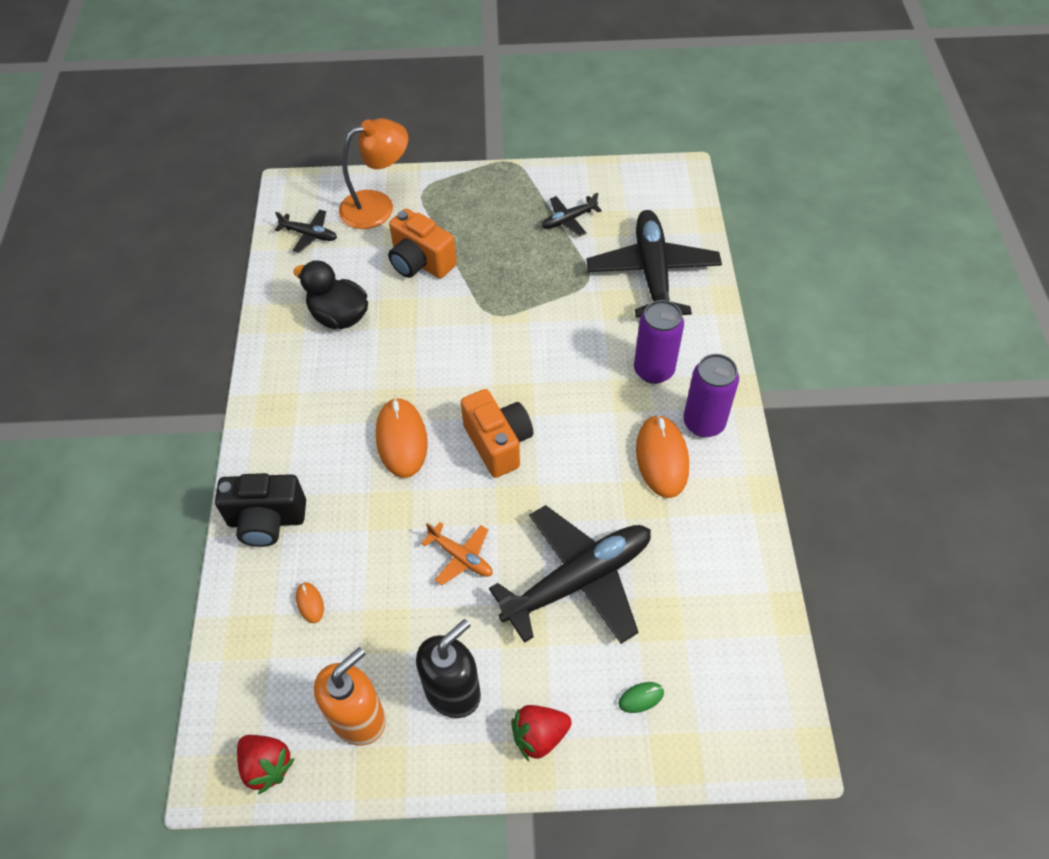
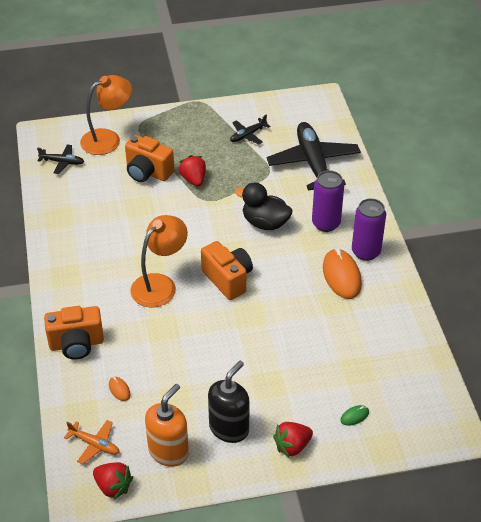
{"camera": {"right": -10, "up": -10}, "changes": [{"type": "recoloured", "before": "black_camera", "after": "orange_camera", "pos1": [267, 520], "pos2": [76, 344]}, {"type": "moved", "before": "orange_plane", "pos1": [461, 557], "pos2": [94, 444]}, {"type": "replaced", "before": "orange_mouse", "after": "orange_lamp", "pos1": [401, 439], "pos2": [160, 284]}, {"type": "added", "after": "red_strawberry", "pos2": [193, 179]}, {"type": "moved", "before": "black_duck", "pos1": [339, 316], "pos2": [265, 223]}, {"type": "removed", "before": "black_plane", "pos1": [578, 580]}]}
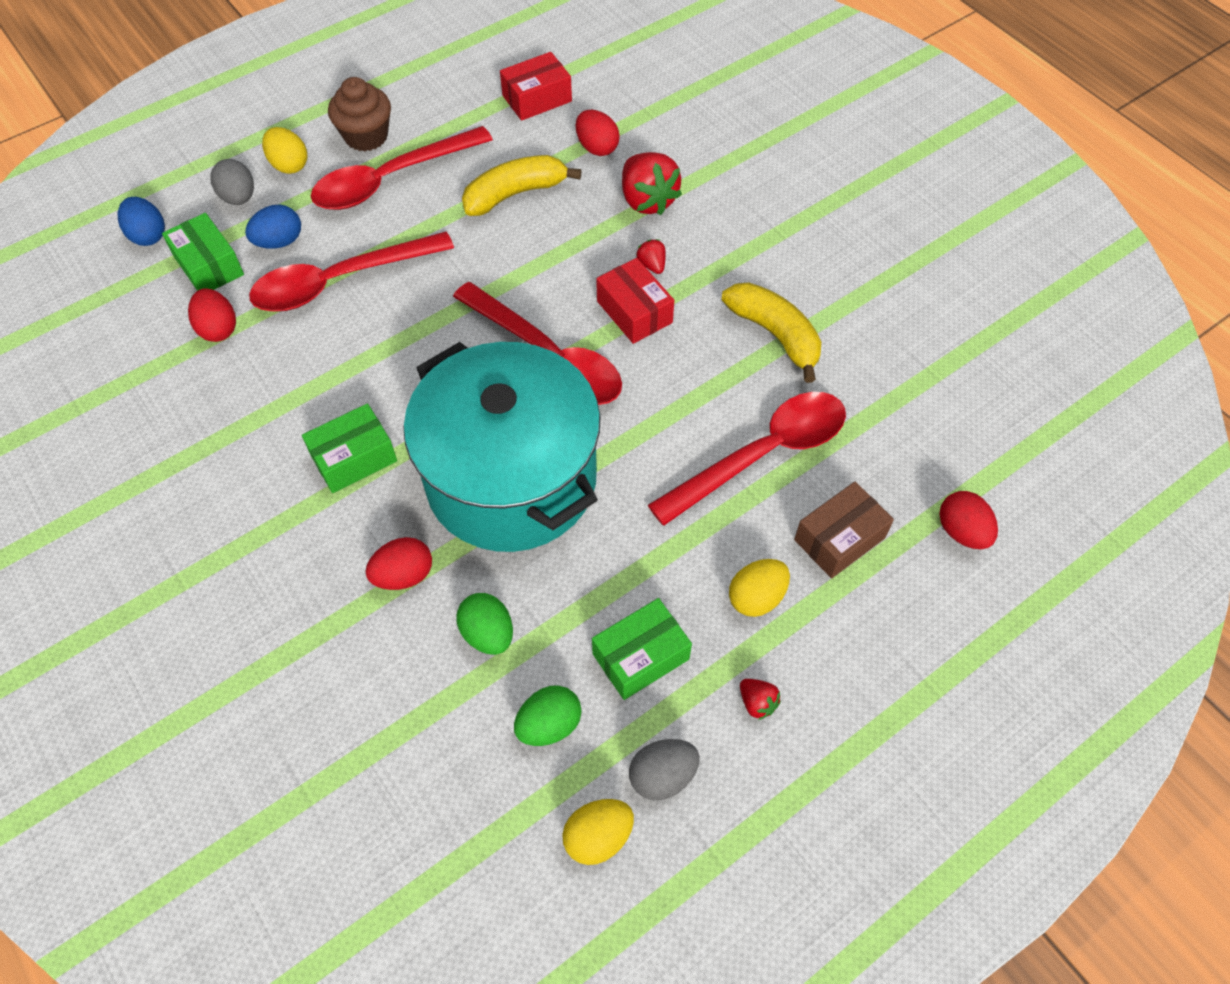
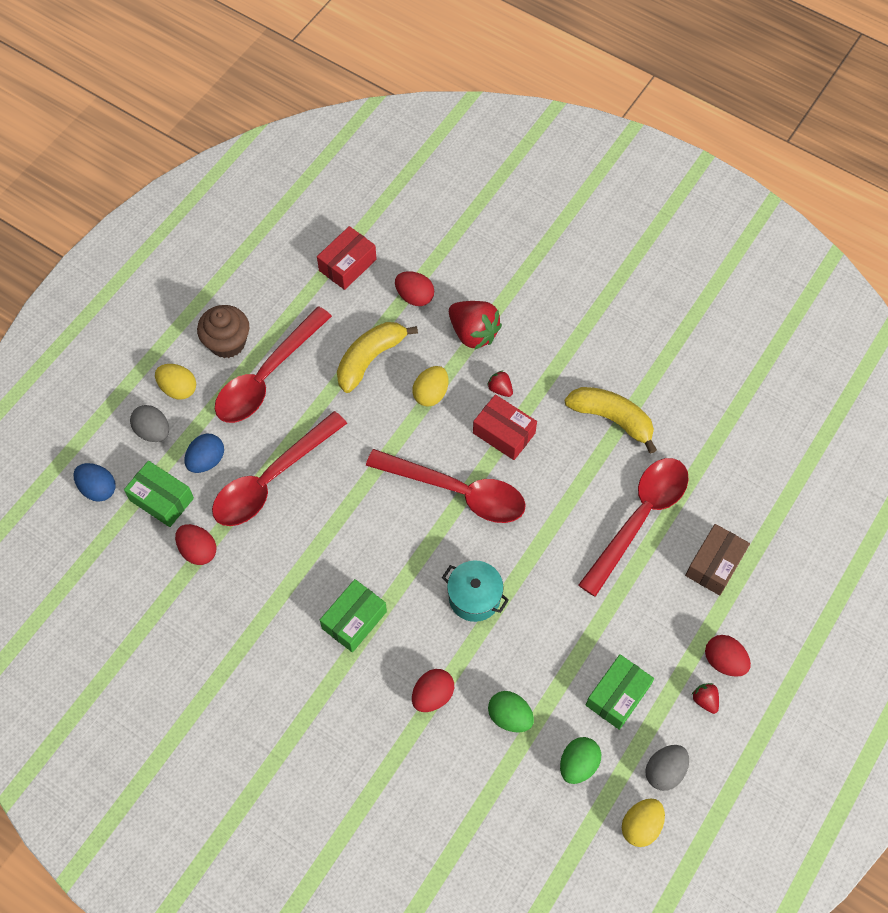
{"camera": {"right": -20, "up": 5}, "changes": [{"type": "moved", "before": "yellow_egg", "pos1": [756, 597], "pos2": [431, 394]}, {"type": "resized", "before": "turquoise_pot", "pos1": [511, 479], "pos2": [474, 597], "scale": 0.41}, {"type": "turned", "before": "red_strawberry", "pos1": [757, 703], "pos2": [705, 700], "turn": -150}, {"type": "moved", "before": "red_egg", "pos1": [962, 532], "pos2": [724, 661]}]}
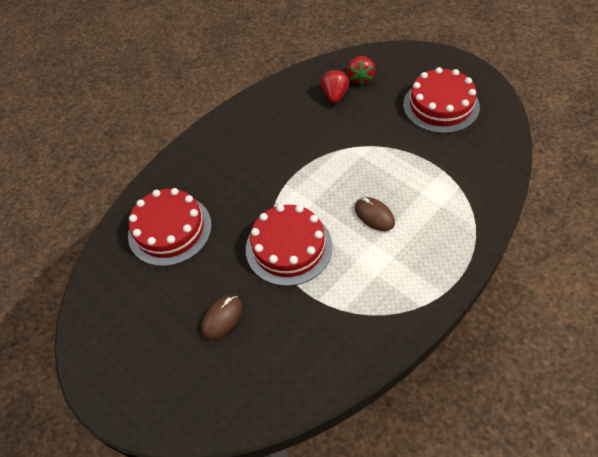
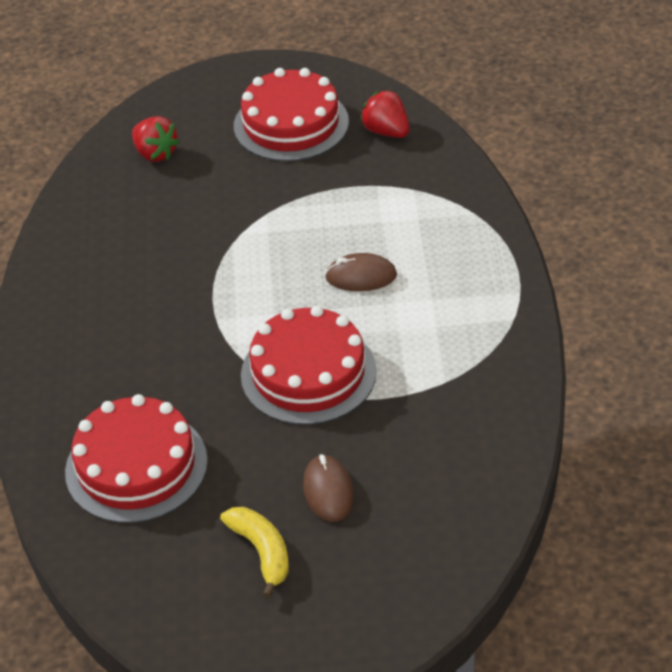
{"camera": {"right": -50, "up": -10}, "changes": [{"type": "added", "after": "yellow_banana", "pos2": [261, 552]}, {"type": "moved", "before": "red_strawberry", "pos1": [335, 95], "pos2": [386, 131]}]}
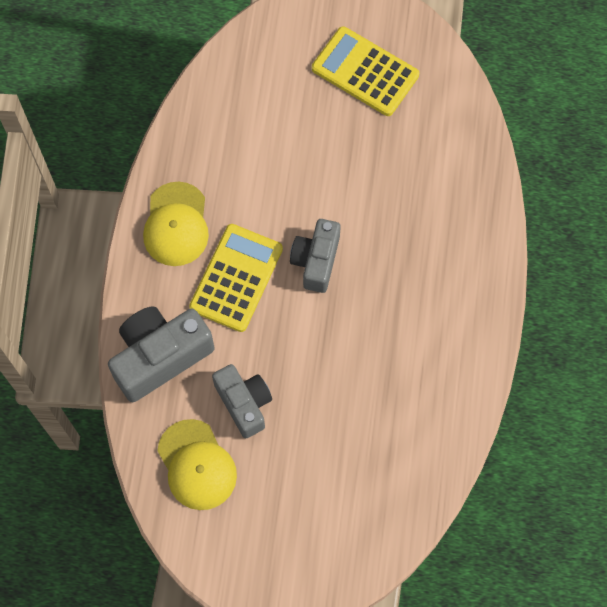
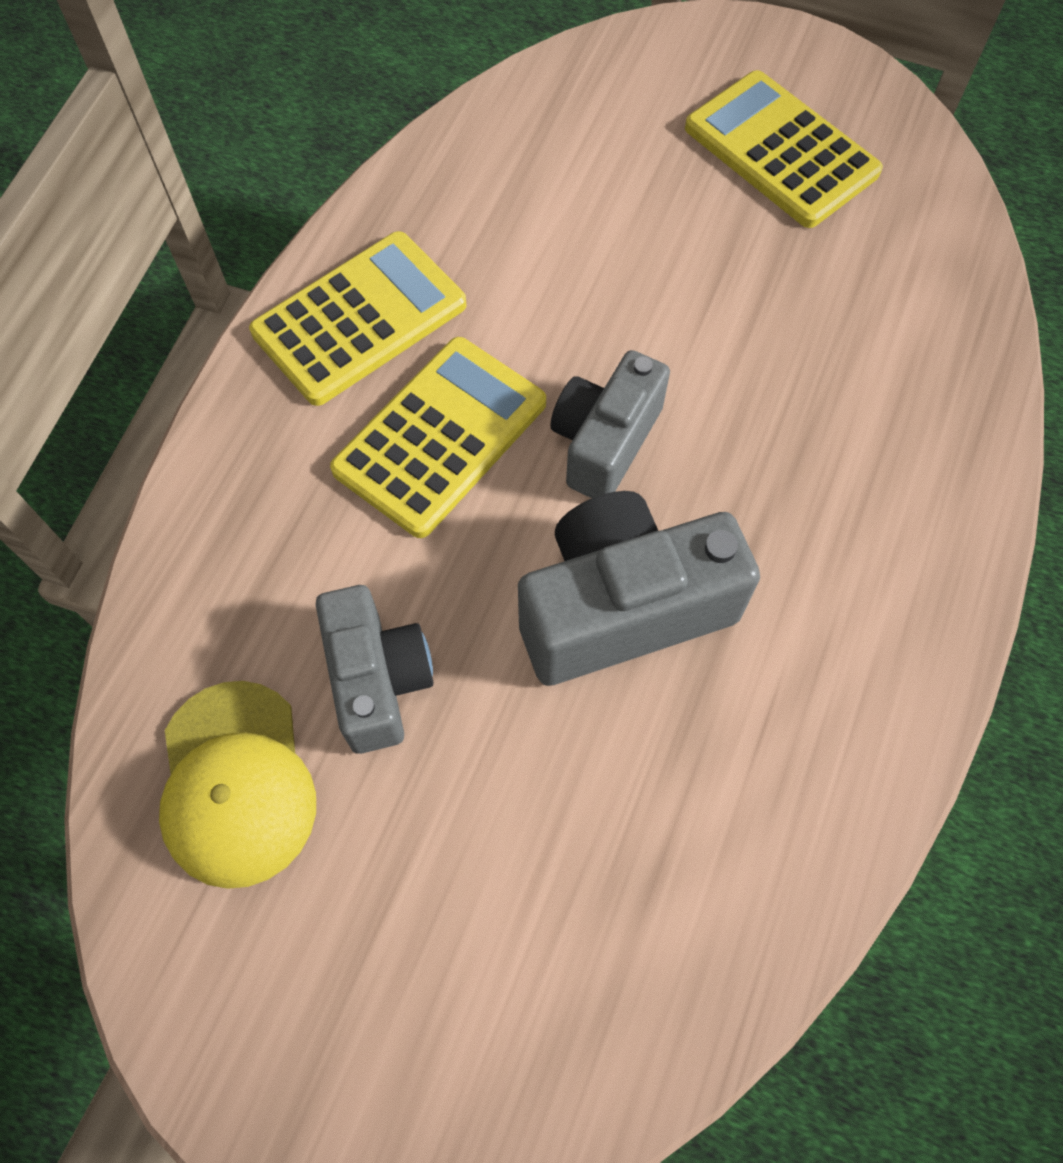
{"camera": {"right": 15, "up": -5}, "changes": [{"type": "replaced", "before": "yellow_cap", "after": "yellow_calculator", "pos1": [176, 224], "pos2": [360, 319]}, {"type": "moved", "before": "grey_camera", "pos1": [160, 357], "pos2": [622, 608]}]}
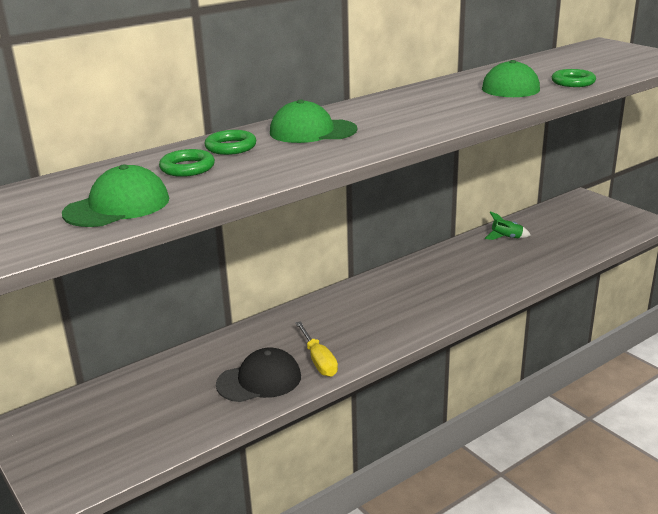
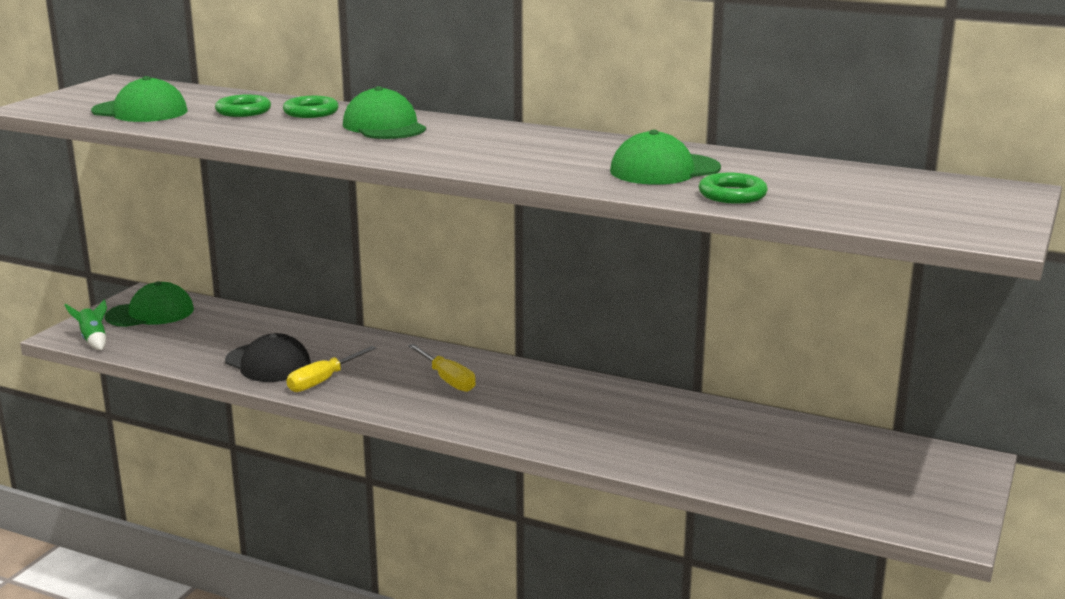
{"camera": {"right": 60, "up": -5}, "changes": [{"type": "moved", "before": "green_rocket", "pos1": [506, 238], "pos2": [93, 340]}, {"type": "added", "after": "green_cap", "pos2": [150, 313]}, {"type": "added", "after": "yellow_screwdriver", "pos2": [447, 379]}]}
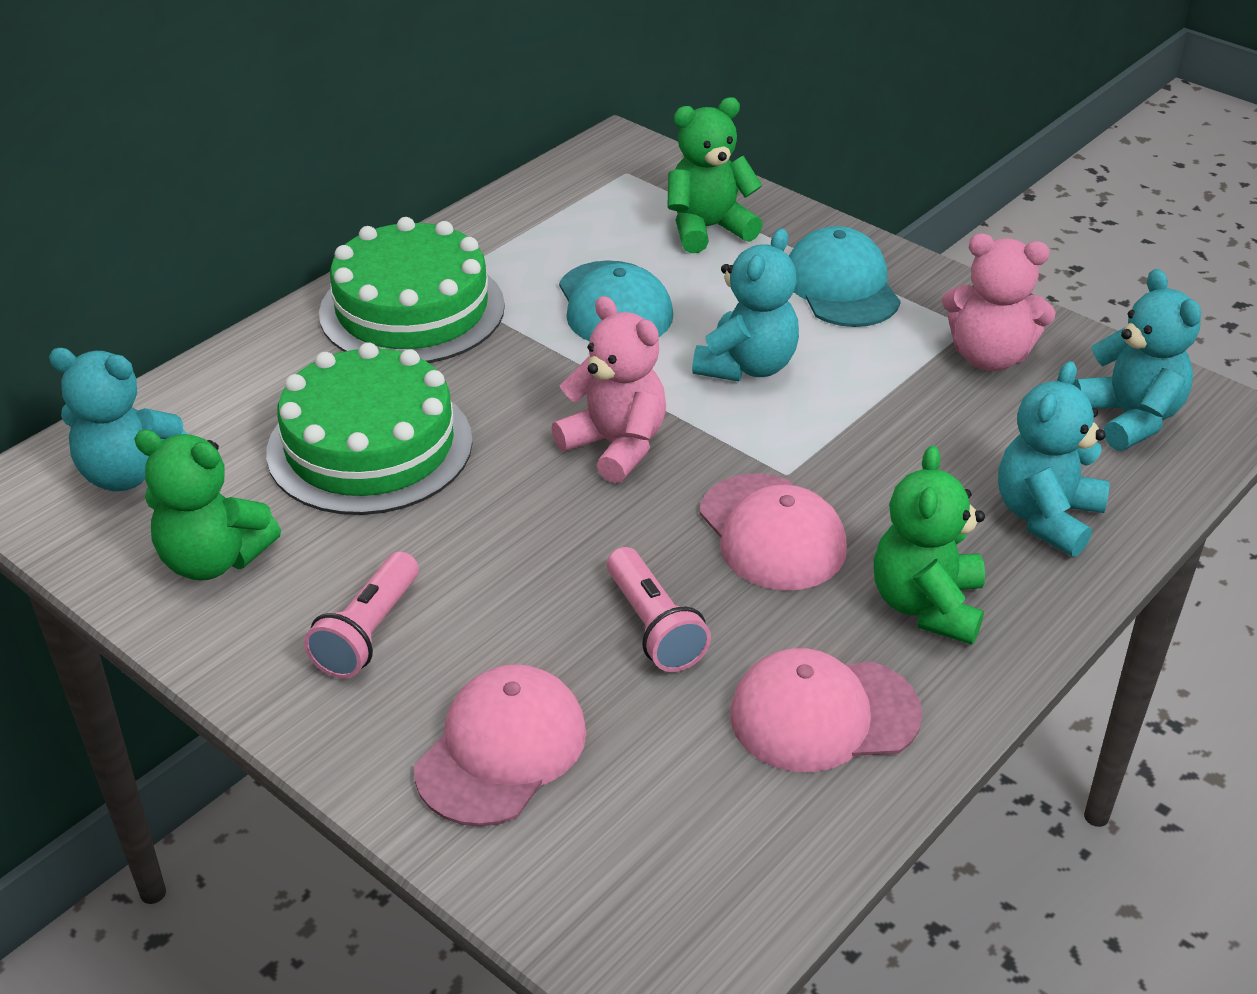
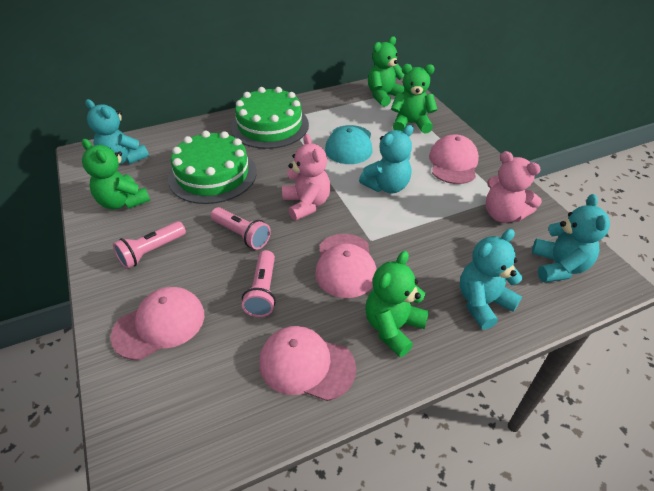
{"camera": {"right": 25, "up": 5}, "changes": [{"type": "added", "after": "pink_flashlight", "pos2": [242, 234]}, {"type": "added", "after": "green_teddy_bear", "pos2": [384, 96]}, {"type": "recoloured", "before": "turquoise_cap", "after": "pink_cap", "pos1": [841, 286], "pos2": [453, 163]}]}
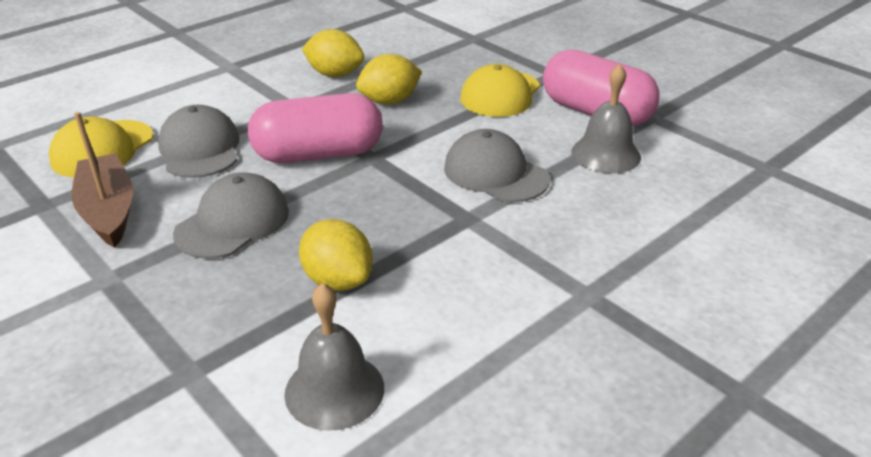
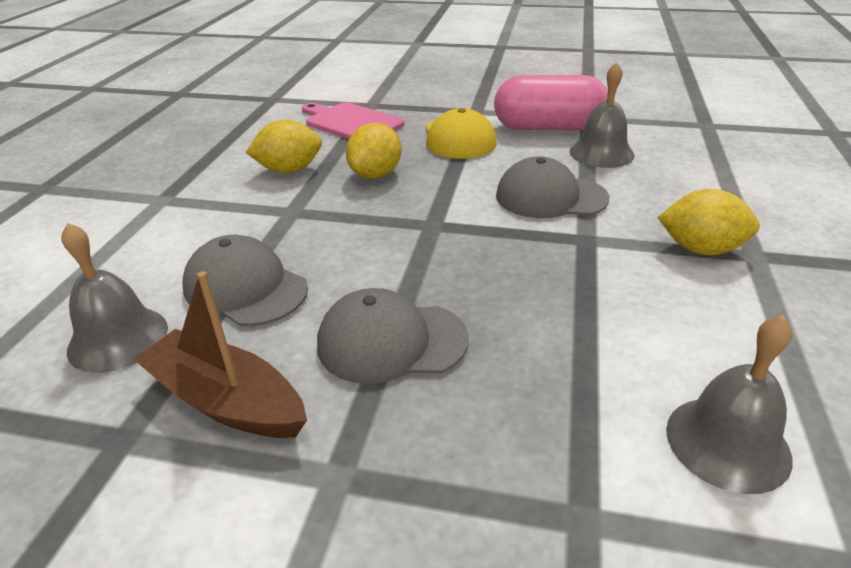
{"camera": {"right": -35, "up": 0}, "changes": [{"type": "replaced", "before": "yellow_cap", "after": "grey_bell", "pos1": [102, 149], "pos2": [118, 338]}, {"type": "added", "after": "pink_cutting_board", "pos2": [351, 122]}, {"type": "turned", "before": "grey_cap", "pos1": [233, 222], "pos2": [391, 341], "turn": -90}, {"type": "moved", "before": "yellow_lemon", "pos1": [338, 280], "pos2": [700, 249]}, {"type": "removed", "before": "pink_capsule", "pos1": [318, 154]}]}
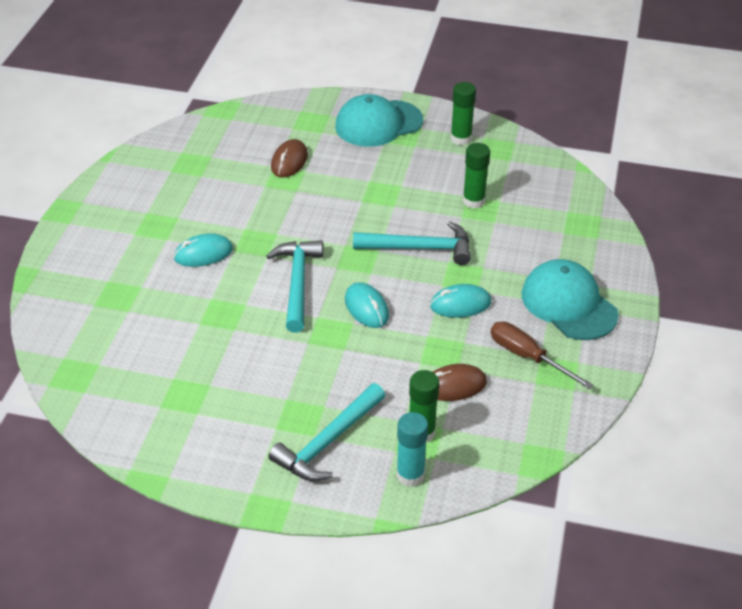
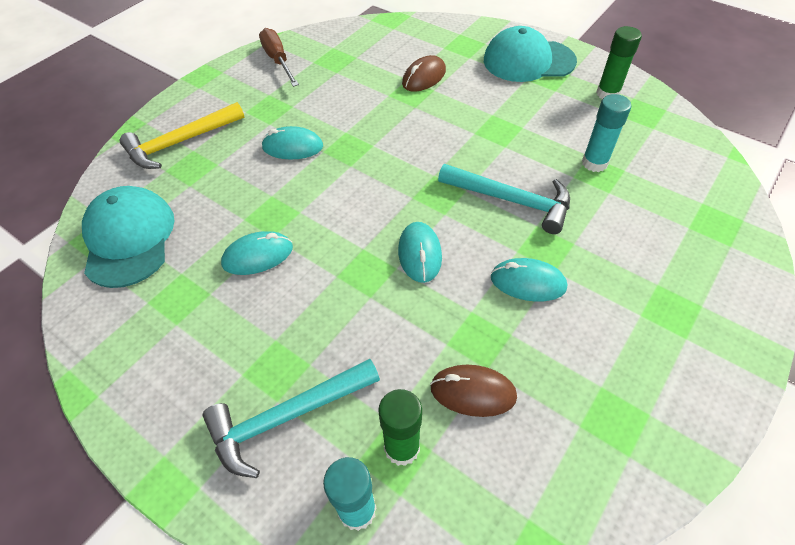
{"camera": {"right": 25, "up": 10}, "changes": [{"type": "moved", "before": "turquoise_cap", "pos1": [568, 304], "pos2": [129, 239]}, {"type": "added", "after": "yellow_hammer", "pos2": [180, 142]}, {"type": "added", "after": "turquoise_mouse", "pos2": [258, 256]}, {"type": "moved", "before": "brown_screwdriver", "pos1": [527, 357], "pos2": [278, 60]}, {"type": "recoloured", "before": "green_glue_stick", "after": "turquoise_glue_stick", "pos1": [473, 201], "pos2": [594, 163]}, {"type": "removed", "before": "turquoise_hammer", "pos1": [298, 283]}]}
